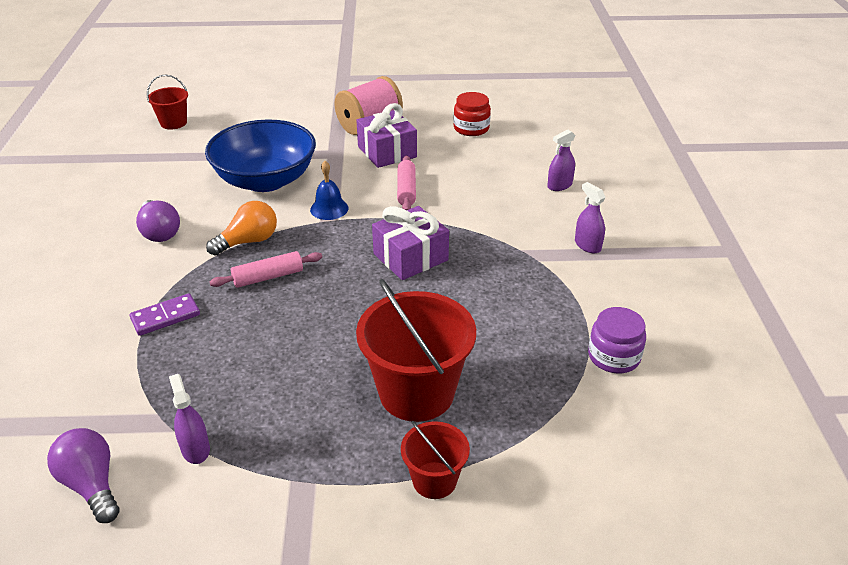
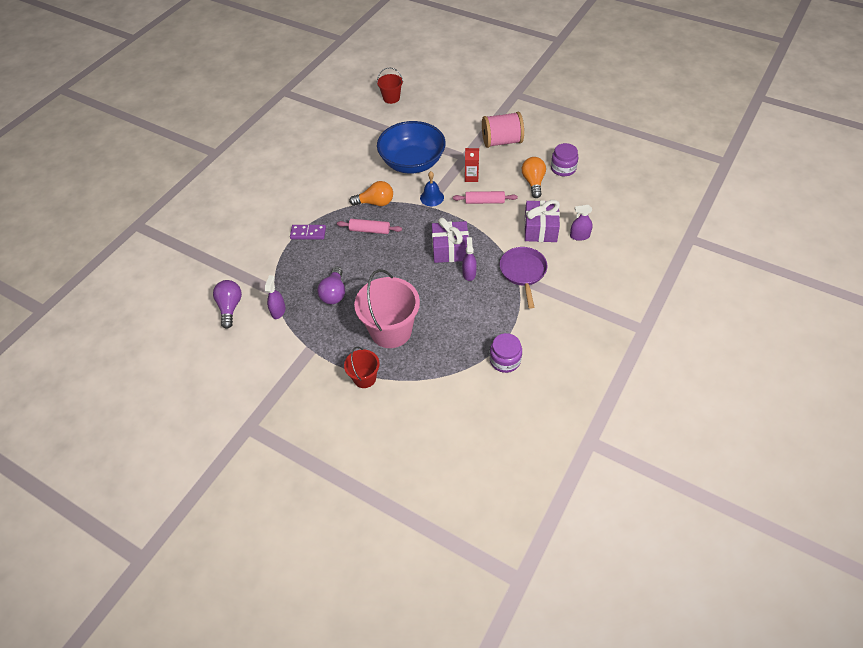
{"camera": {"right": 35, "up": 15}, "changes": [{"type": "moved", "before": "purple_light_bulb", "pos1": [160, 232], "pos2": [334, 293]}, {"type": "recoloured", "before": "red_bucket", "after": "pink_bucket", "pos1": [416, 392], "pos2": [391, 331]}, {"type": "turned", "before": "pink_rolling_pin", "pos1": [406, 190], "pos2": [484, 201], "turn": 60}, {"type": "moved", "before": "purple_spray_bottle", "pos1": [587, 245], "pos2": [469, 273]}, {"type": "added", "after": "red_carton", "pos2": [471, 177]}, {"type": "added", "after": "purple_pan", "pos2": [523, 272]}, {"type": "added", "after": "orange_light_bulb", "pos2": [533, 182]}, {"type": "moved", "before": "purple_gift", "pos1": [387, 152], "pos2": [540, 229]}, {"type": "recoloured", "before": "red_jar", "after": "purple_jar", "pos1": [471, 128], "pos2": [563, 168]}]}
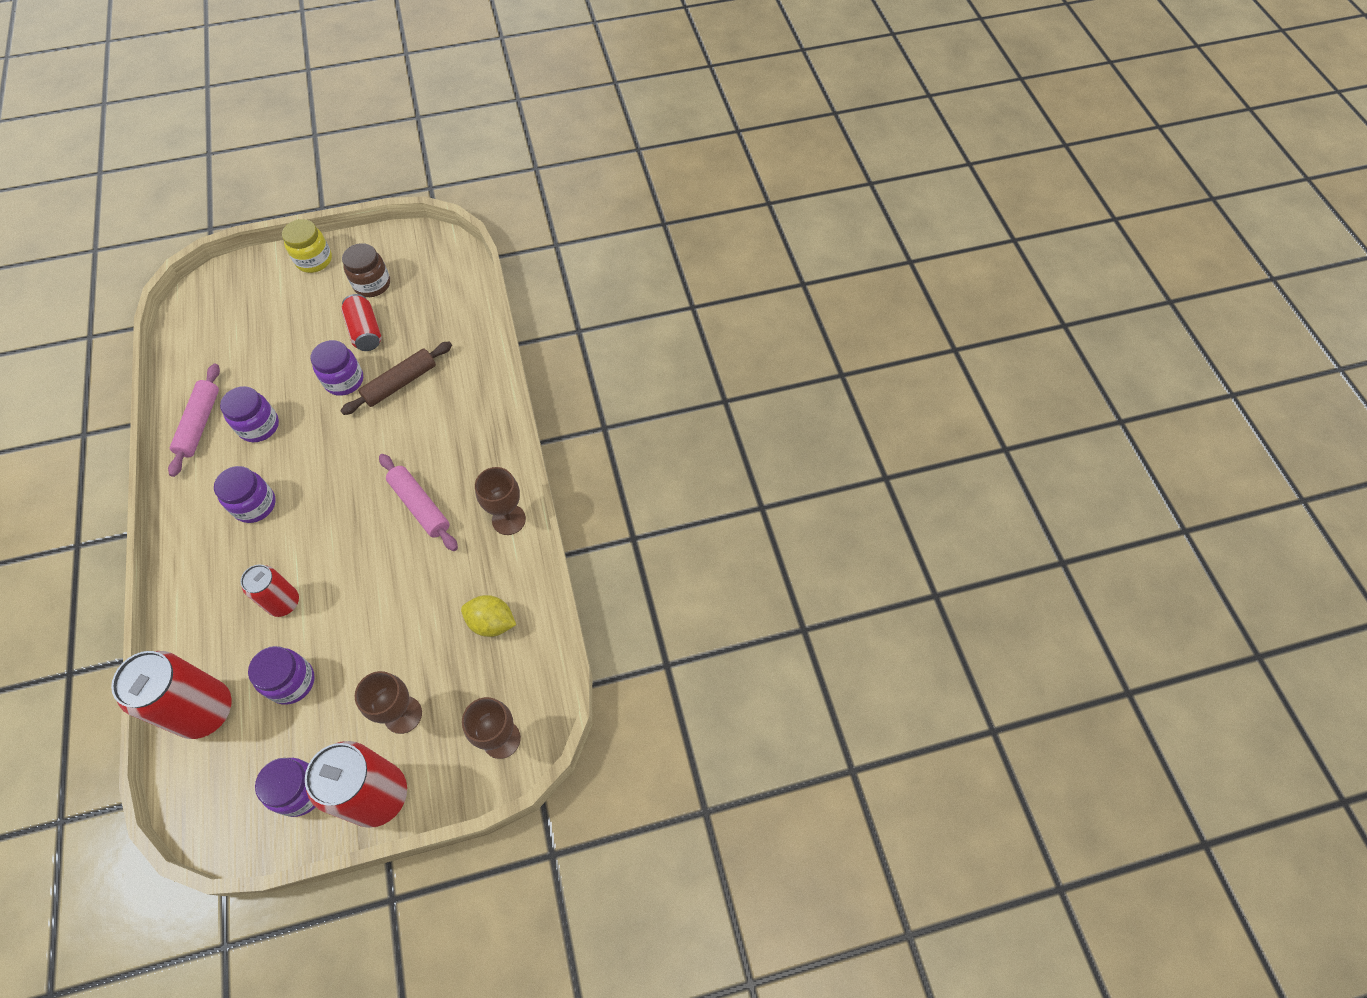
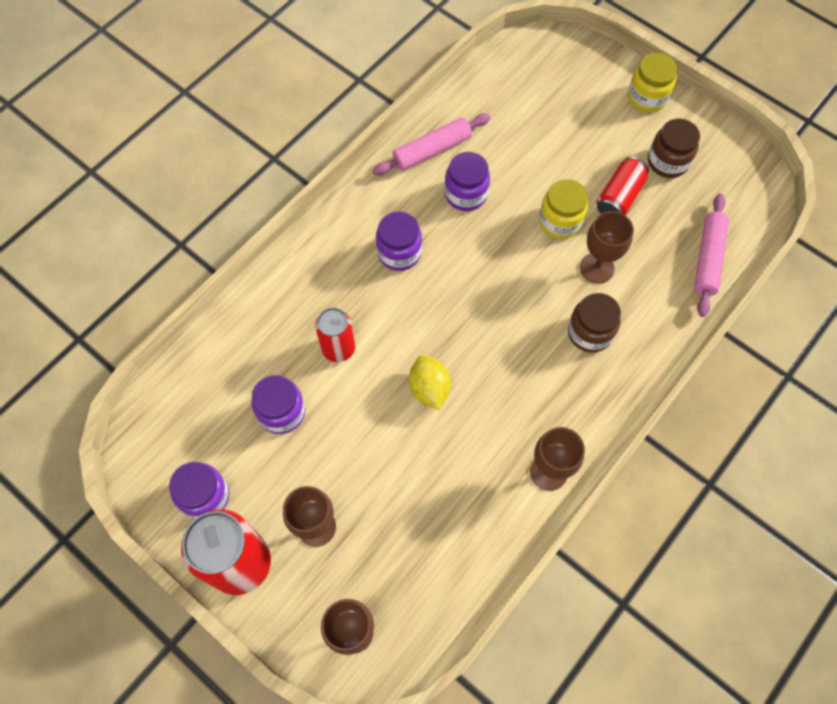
{"camera": {"right": 55, "up": 5}, "changes": [{"type": "moved", "before": "yellow_lemon", "pos1": [492, 622], "pos2": [429, 389]}, {"type": "recoloured", "before": "purple_jar", "after": "yellow_jar", "pos1": [344, 380], "pos2": [560, 221]}, {"type": "added", "after": "brown_jar", "pos2": [590, 332]}, {"type": "replaced", "before": "brown_rolling_pin", "after": "brown_goblet", "pos1": [400, 383], "pos2": [597, 268]}, {"type": "moved", "before": "pink_rolling_pin", "pos1": [420, 506], "pos2": [708, 259]}, {"type": "removed", "before": "red_can", "pos1": [205, 710]}]}
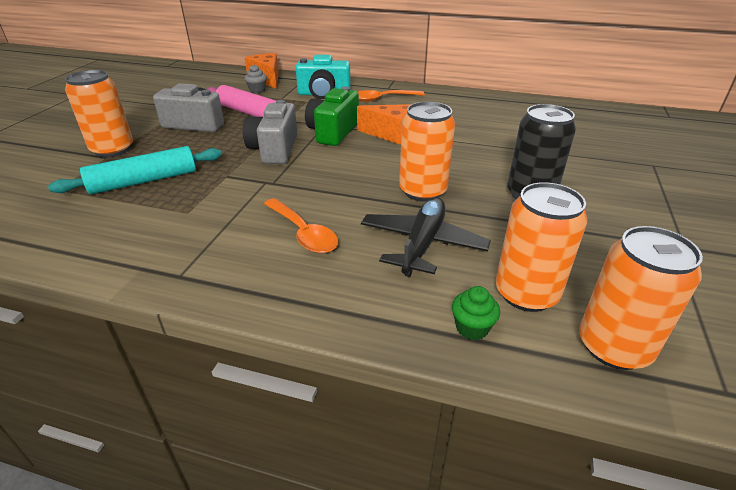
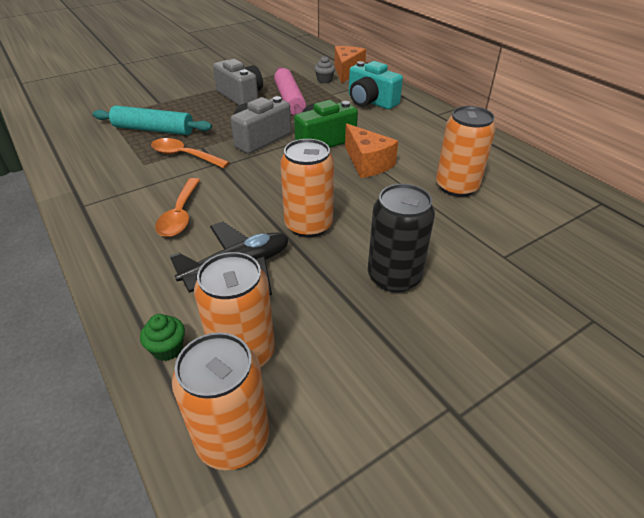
{"camera": {"right": 40, "up": 5}, "changes": [{"type": "moved", "before": "orange_spoon", "pos1": [382, 99], "pos2": [184, 156]}, {"type": "moved", "before": "orange_can", "pos1": [112, 149], "pos2": [456, 187]}]}
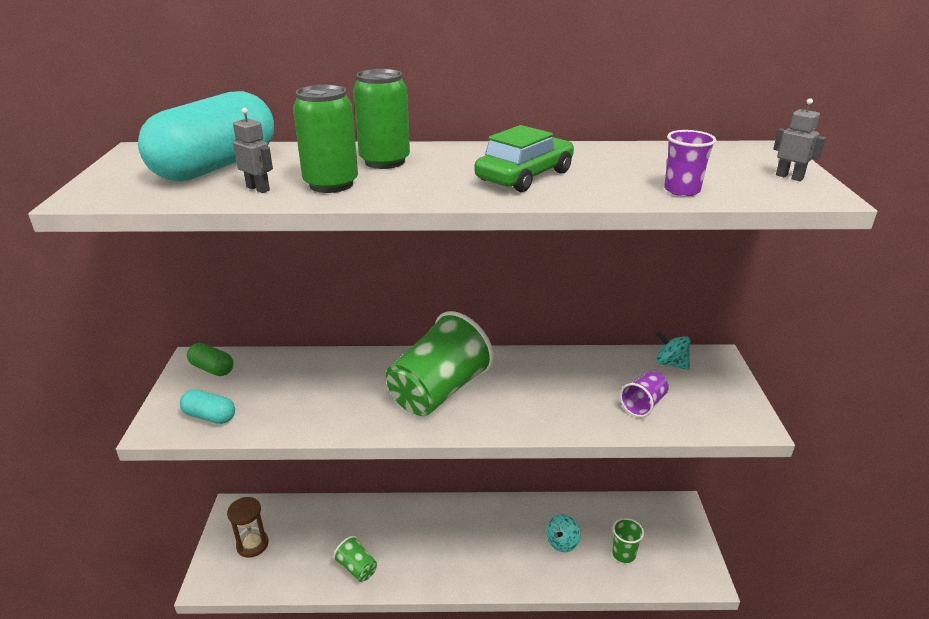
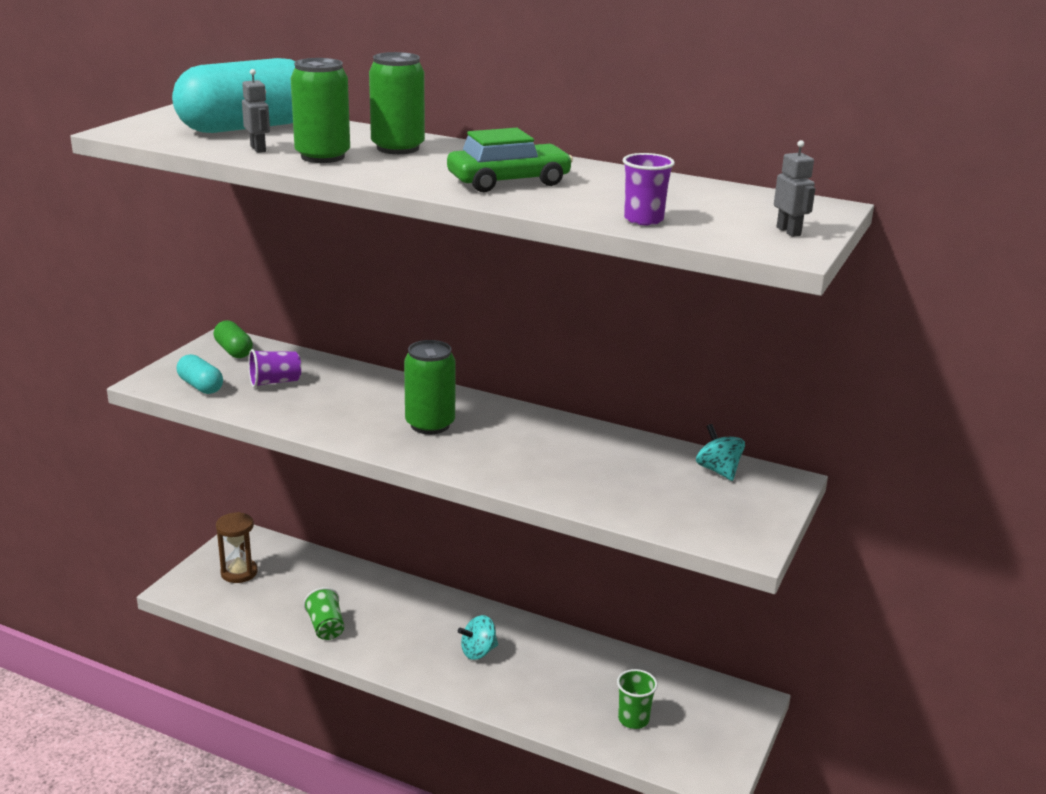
{"camera": {"right": 25, "up": -5}, "changes": [{"type": "moved", "before": "purple_cup", "pos1": [643, 404], "pos2": [275, 382]}, {"type": "replaced", "before": "green_cup", "after": "green_can", "pos1": [438, 391], "pos2": [430, 425]}, {"type": "moved", "before": "turquoise_spinning_top", "pos1": [562, 542], "pos2": [478, 652]}]}
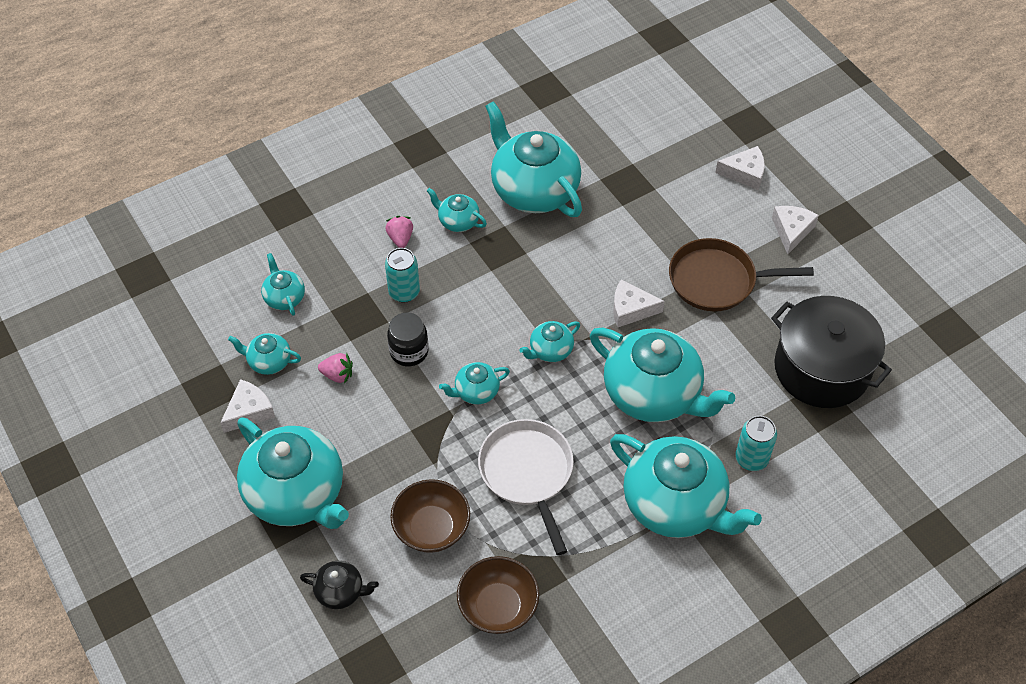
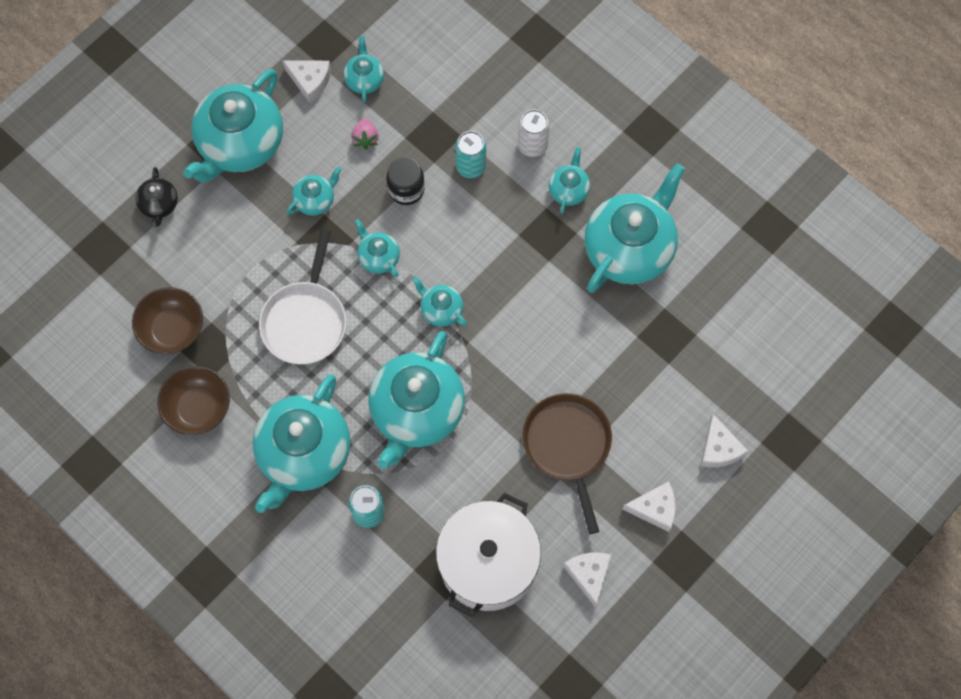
{"camera": {"right": 75, "up": 15}, "changes": [{"type": "moved", "before": "brown_bowl", "pos1": [431, 528], "pos2": [198, 408]}, {"type": "turned", "before": "white_pan", "pos1": [527, 473], "pos2": [305, 321], "turn": 135}, {"type": "moved", "before": "turquoise_teapot", "pos1": [284, 297], "pos2": [315, 200]}, {"type": "recoloured", "before": "black_pot", "after": "white_pot", "pos1": [821, 369], "pos2": [488, 563]}, {"type": "replaced", "before": "pink_strawberry", "after": "white_can", "pos1": [400, 238], "pos2": [532, 145]}, {"type": "moved", "before": "white_cheese", "pos1": [631, 309], "pos2": [589, 575]}]}
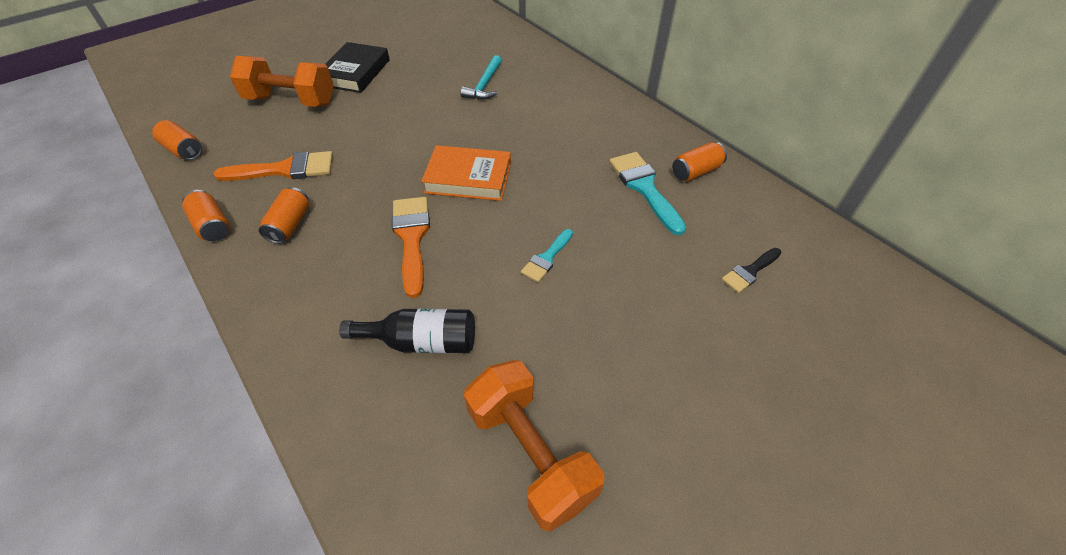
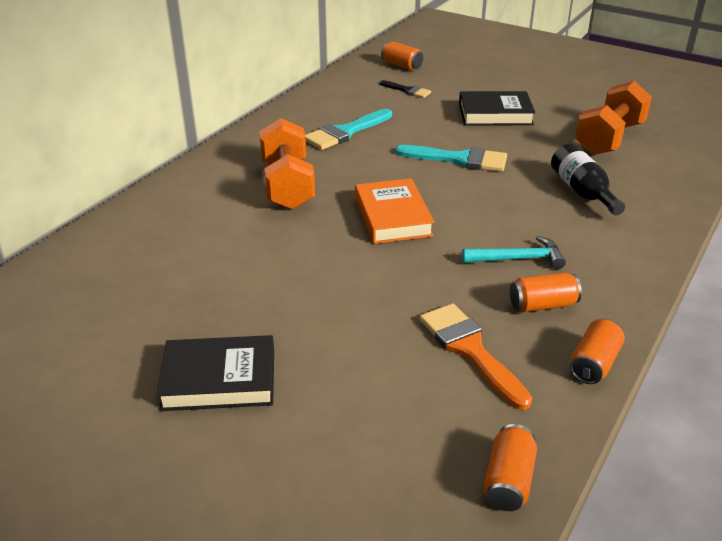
{"camera": {"right": -110, "up": -15}, "changes": [{"type": "moved", "before": "orange_dumbbell", "pos1": [291, 101], "pos2": [287, 185]}, {"type": "moved", "before": "orange_can", "pos1": [695, 171], "pos2": [401, 65]}, {"type": "resized", "before": "turquoise_brush", "pos1": [547, 258], "pos2": [459, 159], "scale": 1.72}, {"type": "added", "after": "black_book", "pos2": [495, 114]}, {"type": "moved", "before": "turquoise_hammer", "pos1": [485, 85], "pos2": [518, 259]}, {"type": "removed", "before": "orange_brush", "pos1": [412, 238]}]}
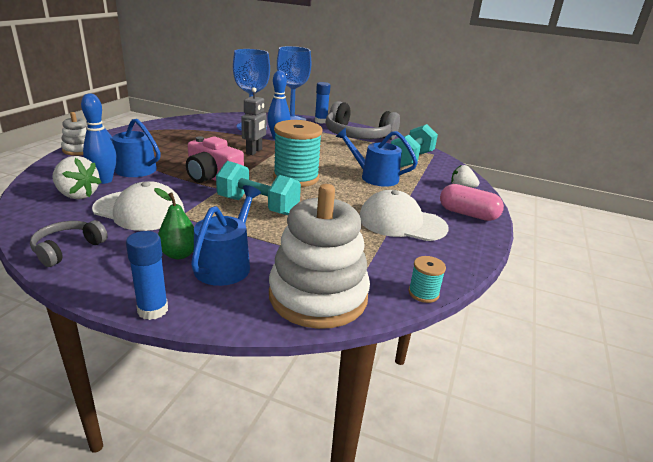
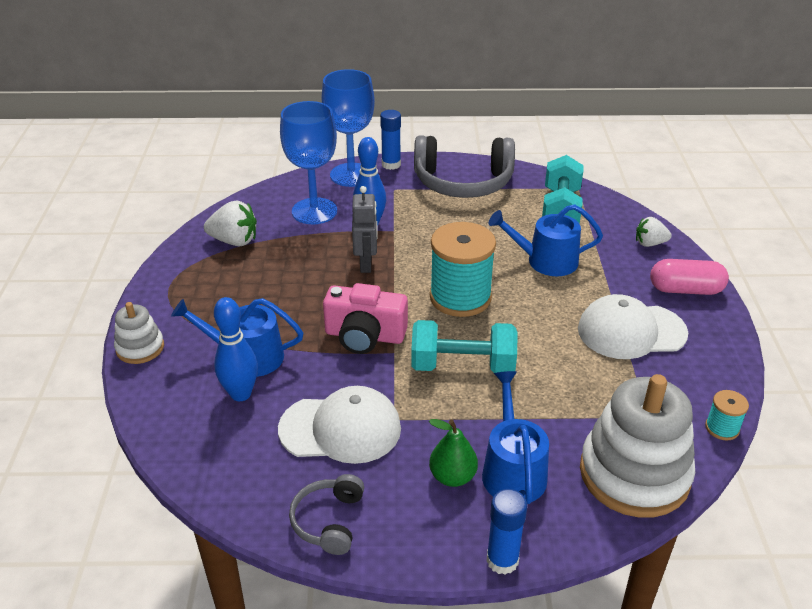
{"camera": {"right": -20, "up": 10}, "changes": [{"type": "moved", "before": "white_strawberry", "pos1": [77, 195], "pos2": [234, 241]}]}
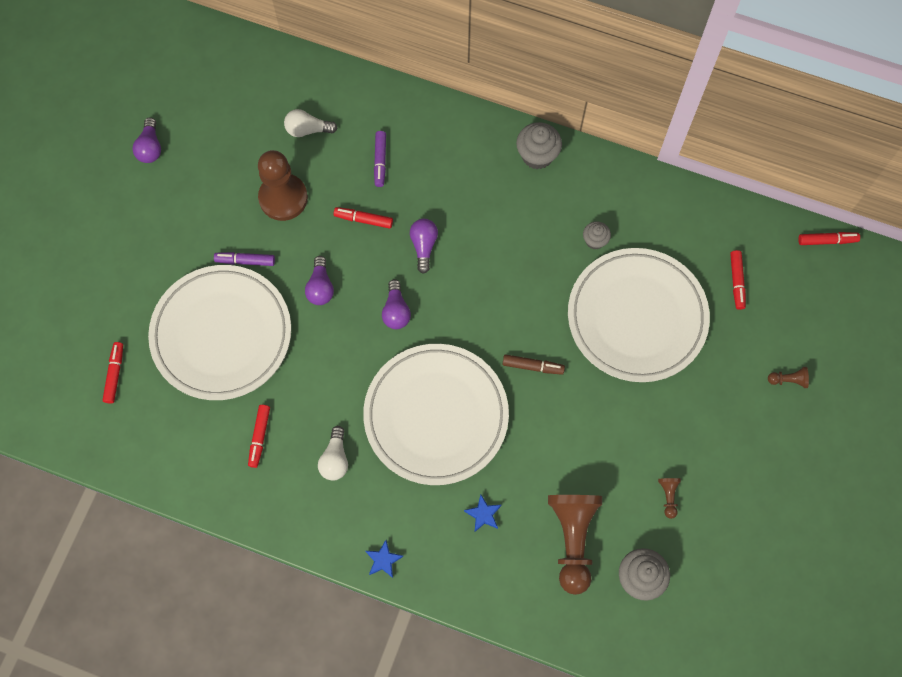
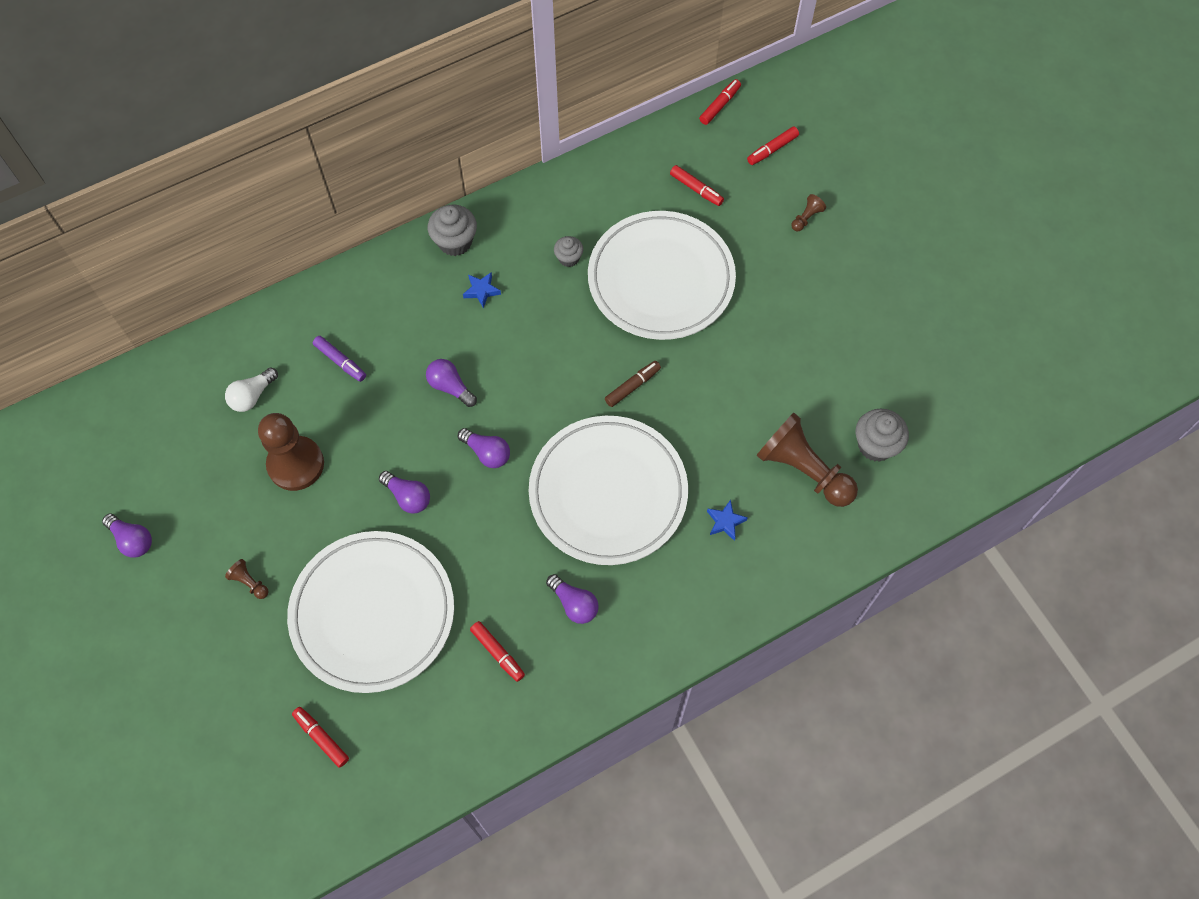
{"camera": {"right": -50, "up": -5}, "changes": [{"type": "moved", "before": "brown_pawn", "pos1": [668, 496], "pos2": [249, 582]}, {"type": "moved", "before": "blue_star", "pos1": [383, 560], "pos2": [481, 291]}, {"type": "recoloured", "before": "white_light_bulb", "after": "purple_light_bulb", "pos1": [335, 459], "pos2": [574, 603]}, {"type": "moved", "before": "red_marker", "pos1": [364, 220], "pos2": [772, 149]}, {"type": "removed", "before": "purple_marker", "pos1": [245, 261]}]}
